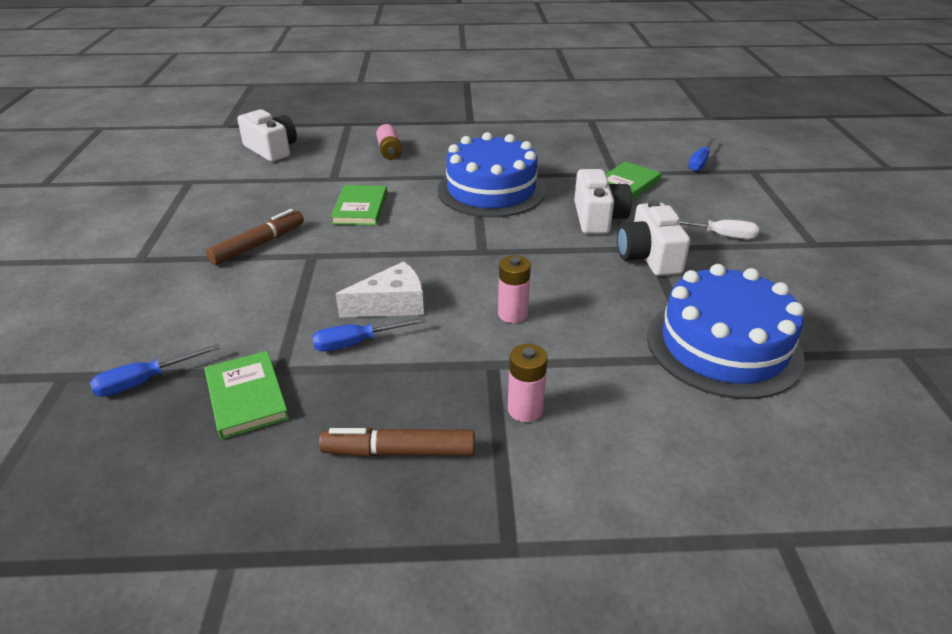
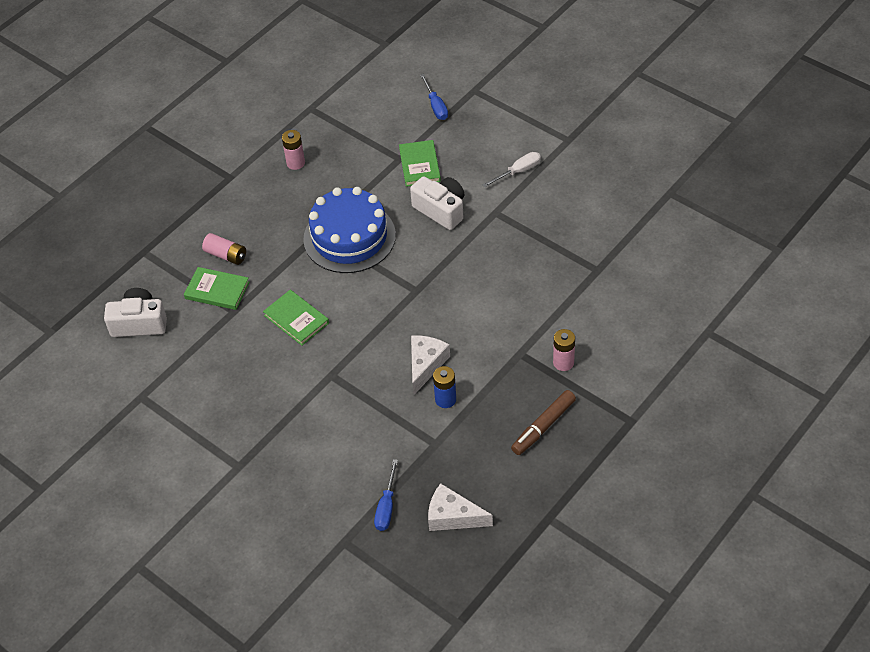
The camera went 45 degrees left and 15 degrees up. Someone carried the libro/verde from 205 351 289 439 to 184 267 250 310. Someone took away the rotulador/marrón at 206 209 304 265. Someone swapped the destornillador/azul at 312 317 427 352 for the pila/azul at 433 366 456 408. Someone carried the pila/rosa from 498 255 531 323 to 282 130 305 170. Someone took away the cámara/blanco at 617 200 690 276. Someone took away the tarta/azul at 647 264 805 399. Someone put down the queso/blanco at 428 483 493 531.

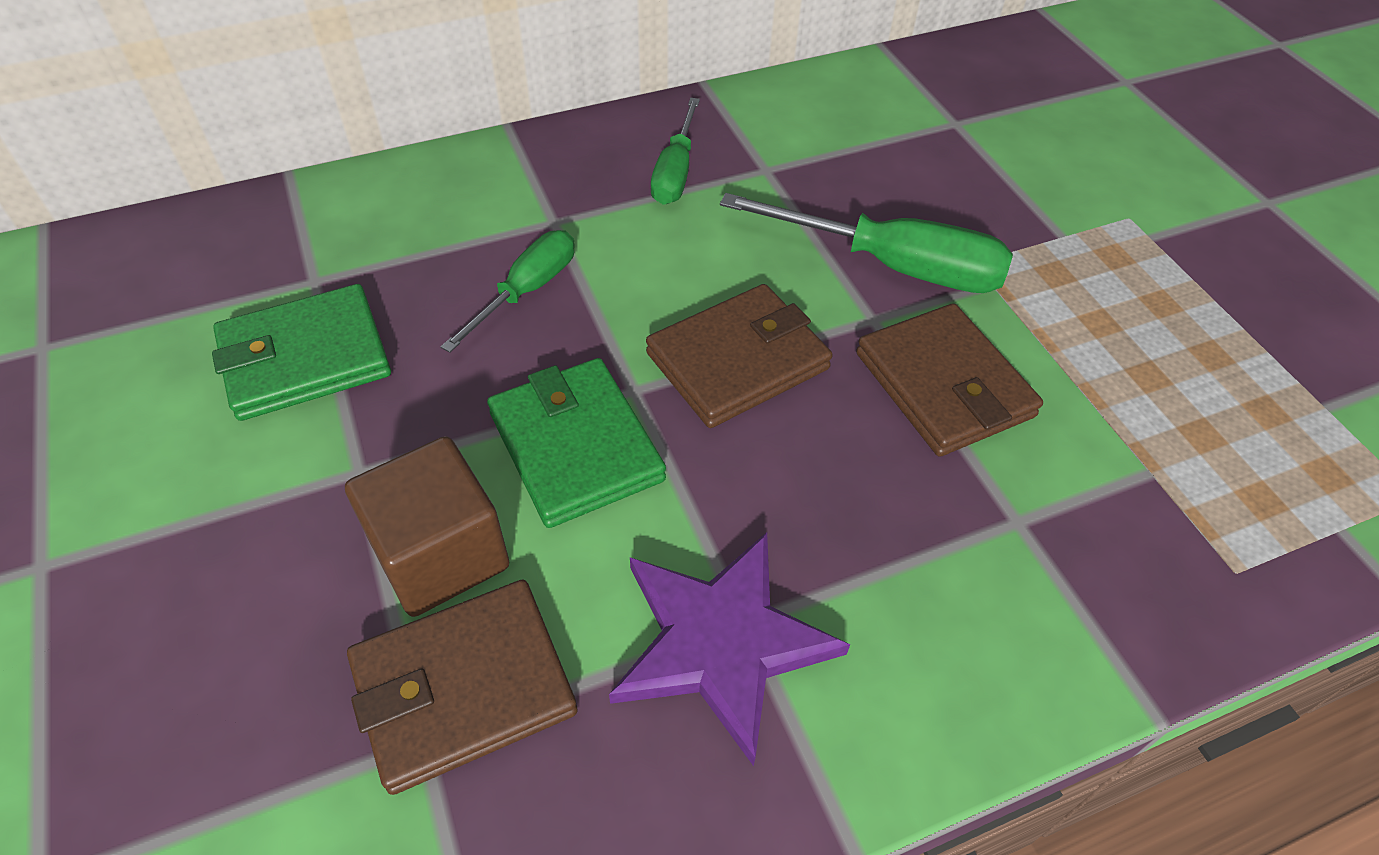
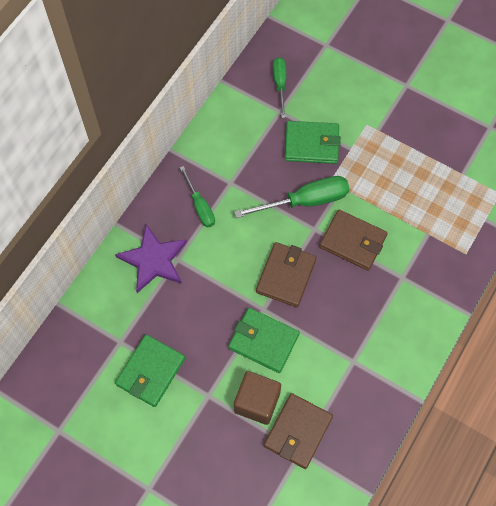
The camera went 35 degrees left and 15 degrees up. Someone carried the destornillador/verde from 441 230 575 353 to 273 57 286 118. Someone carried the estrella/morado from 609 532 850 766 to 115 224 187 293. Someone put down the cartera/verde at 285 121 341 164.

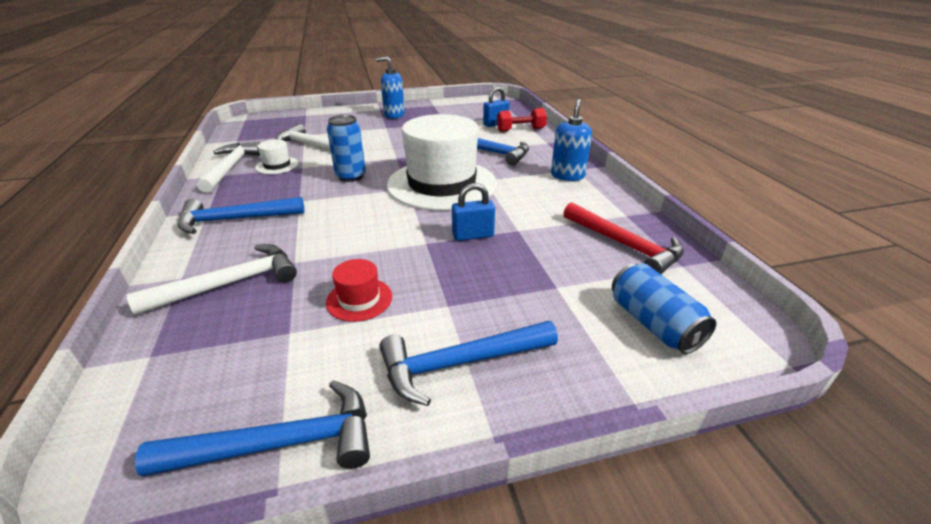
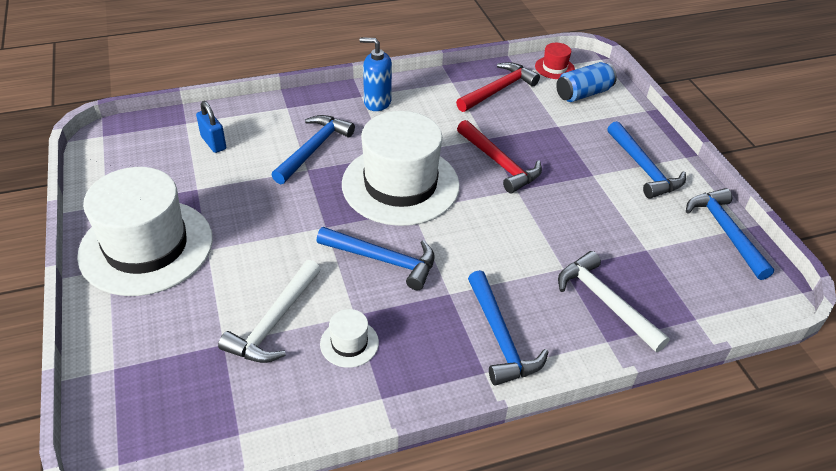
The camera went 95 degrees left and 10 degrees up. Someone took away the martillo/blanco at 197 142 260 193. Someone carried the sombrero/rojo from 326 259 392 322 to 535 43 575 79. Someone swapped the lata/azul at 327 115 366 182 for the martillo/azul at 317 227 435 290. Someone swapped the dispensador de jabón/azul at 376 56 405 119 for the sombrero/blanco at 77 167 213 296. Someone swapped the candado/azul at 452 183 495 241 for the martillo/rojo at 457 120 542 193. Someone took away the mancuerna/rojo at 497 108 547 132.

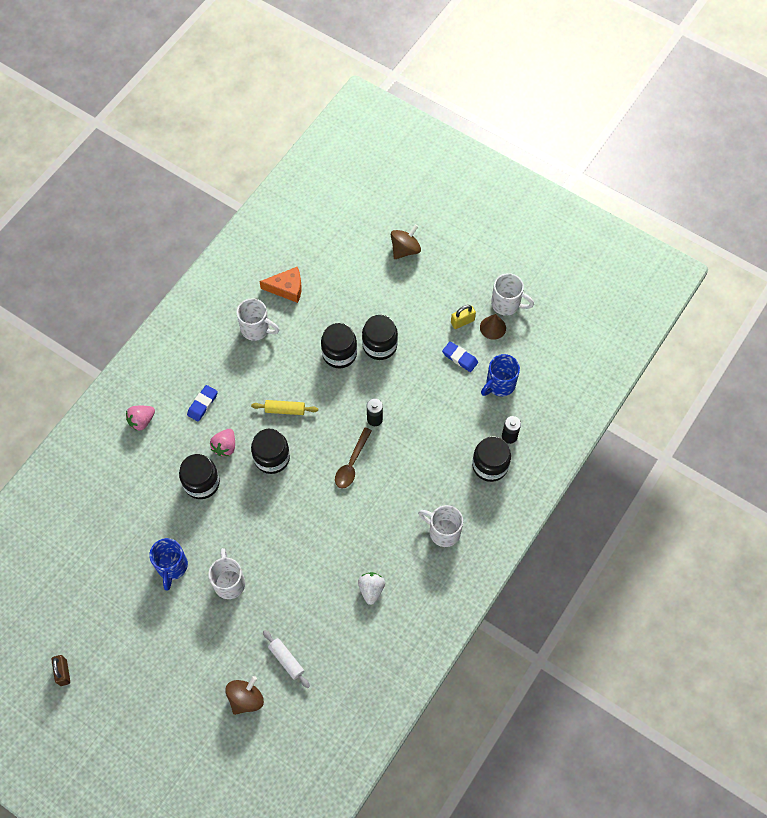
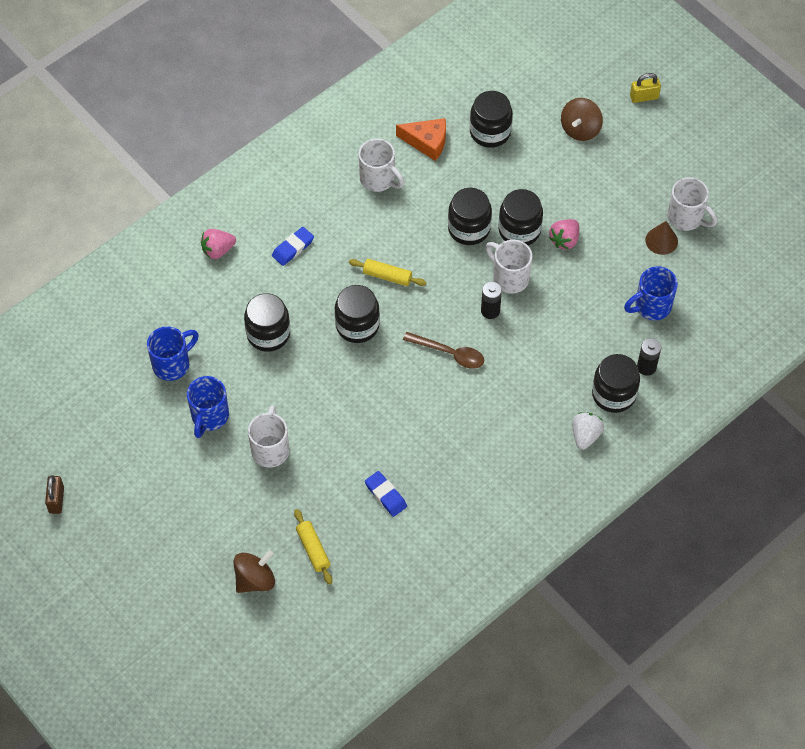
The camera went 15 degrees right and 5 degrees down. Someone carried the fresa/rosa from 210 429 235 456 to 549 219 579 249. Someone repainted the rodillo/blanco at 263 630 310 688, which became the rodillo/amarillo at 294 509 332 584. Someone rotated the cuchara/marrón at 335 427 372 488 by 105 degrees counterclockwise. Someone carried the fresa/blanco from 358 572 385 605 to 572 412 604 450. Someone rotated the peonza/marrón at 391 224 421 259 by 150 degrees clockwise. Someone carried the taza/blanco from 418 505 463 547 to 485 240 532 293. Someone carried the goma de borrar/azul from 442 341 478 372 to 365 471 407 517. Someone carried the candado/amarillo from 451 305 476 329 to 630 73 661 103. Someone put down the taza/azul at 147 326 199 381. Someone put down the tarro/negro at 470 91 513 148.

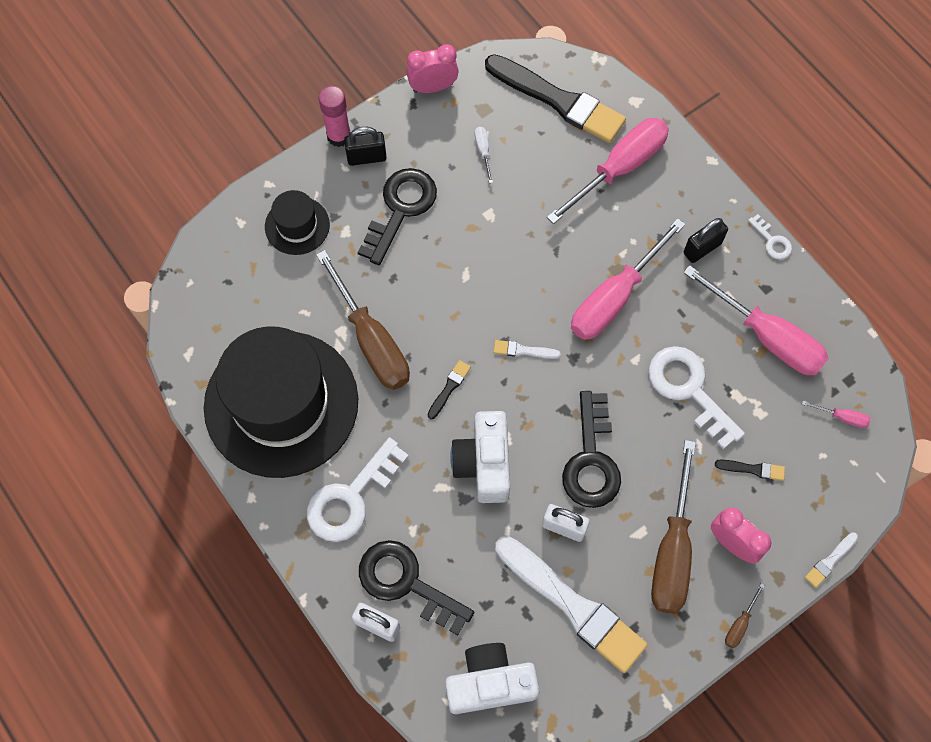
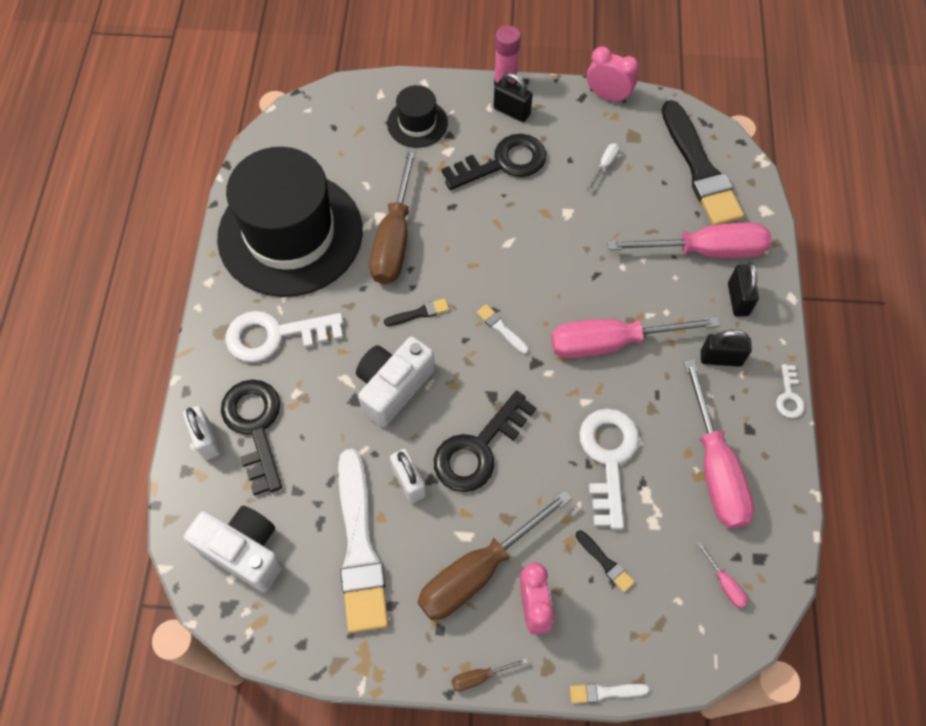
The camera went 40 degrees right and 5 degrees down. Someone put down the candado/negro at 728 263 759 317.

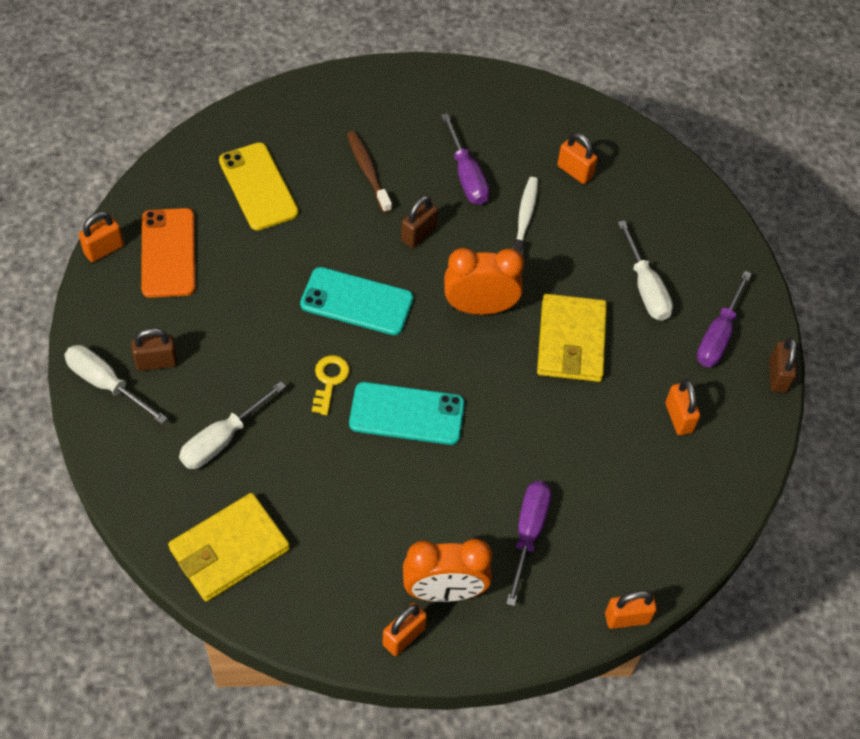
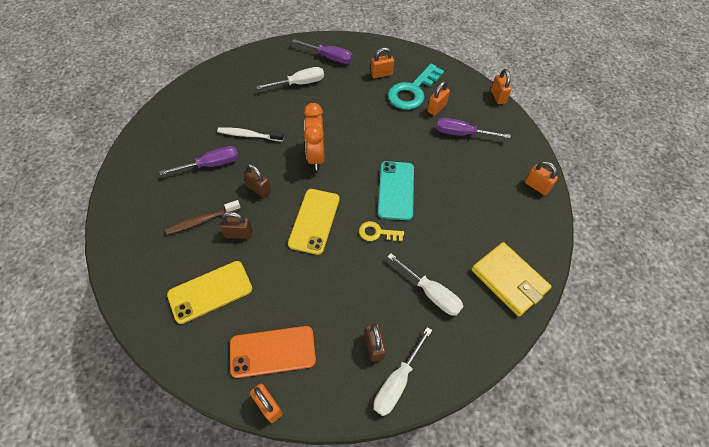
The camera went 90 degrees left and 0 degrees up. Someone repainted the móvil/turquesa at 300 267 413 335, which became the móvil/amarillo at 288 189 340 255. Someone took away the despertador/naranja at 403 539 492 602. Someone took away the cartera/amarillo at 537 294 607 382. Someone carried the candado/naranja from 557 132 597 184 to 427 81 450 116. Someone carried the candado/marrón from 769 337 797 393 to 220 212 252 239. Someone put down the llave/turquesa at 388 64 444 110.

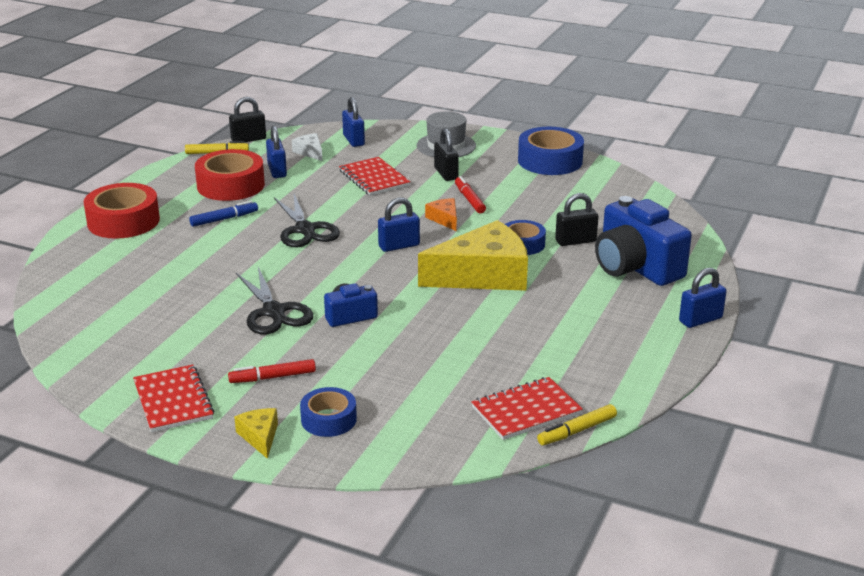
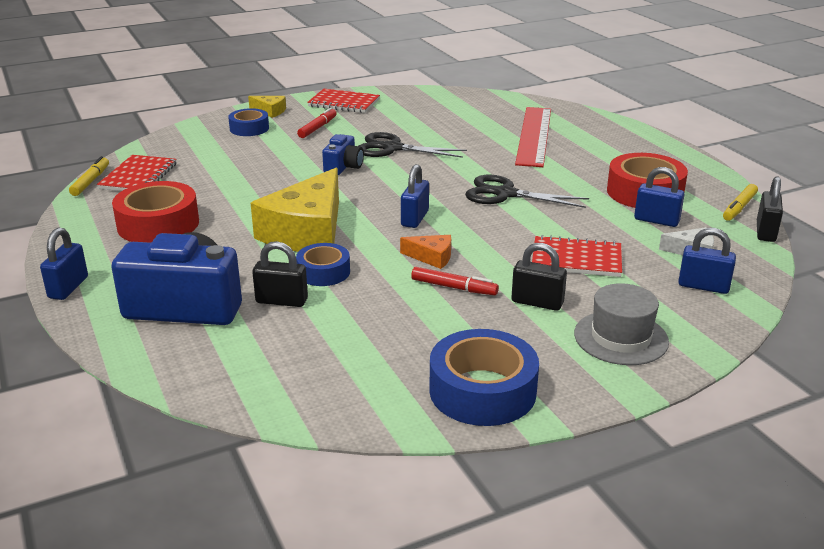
The camera went 130 degrees right and 0 degrees up. Someone carried the cinta adhesiva/rojo from 84 183 160 239 to 112 181 199 243. Someone took away the rotulador/azul at 189 201 258 227. Someone rotated the candado/negro at 555 193 598 246 by 75 degrees clockwise. Someone put down the regla/rojo at 515 107 551 167.

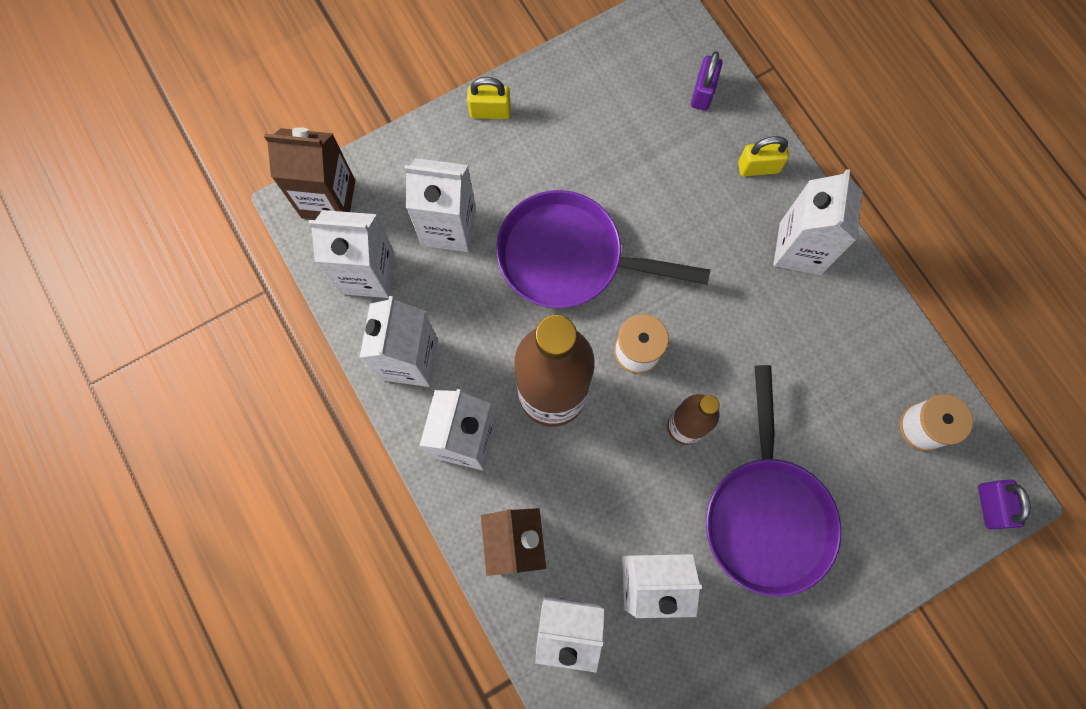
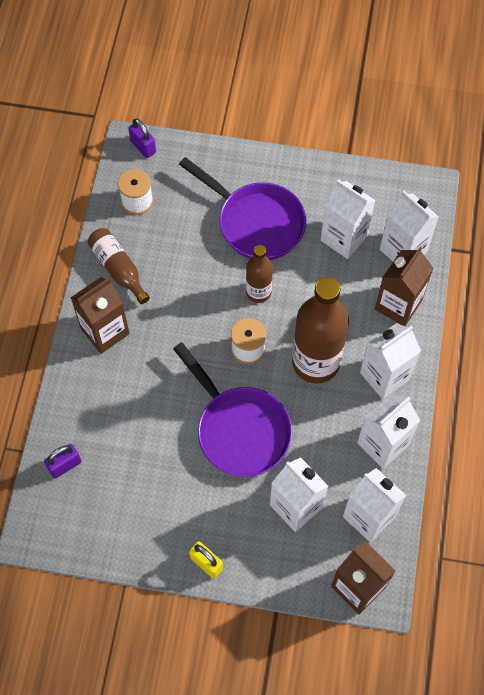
The camera went 140 degrees left and 10 degrees down. Someone rotated the sartén/morado at 706 365 842 597 by 90 degrees clockwise. Someone took away the candado/amarillo at 738 136 789 176. Someone repainted the cartón de leche/blanco at 773 169 863 275, which became the cartón de leche/marrón at 70 277 130 354. Someone rotated the candado/morado at 978 480 1031 529 by 75 degrees counterclockwise. Someone put down the botella/marrón at 87 228 150 304.

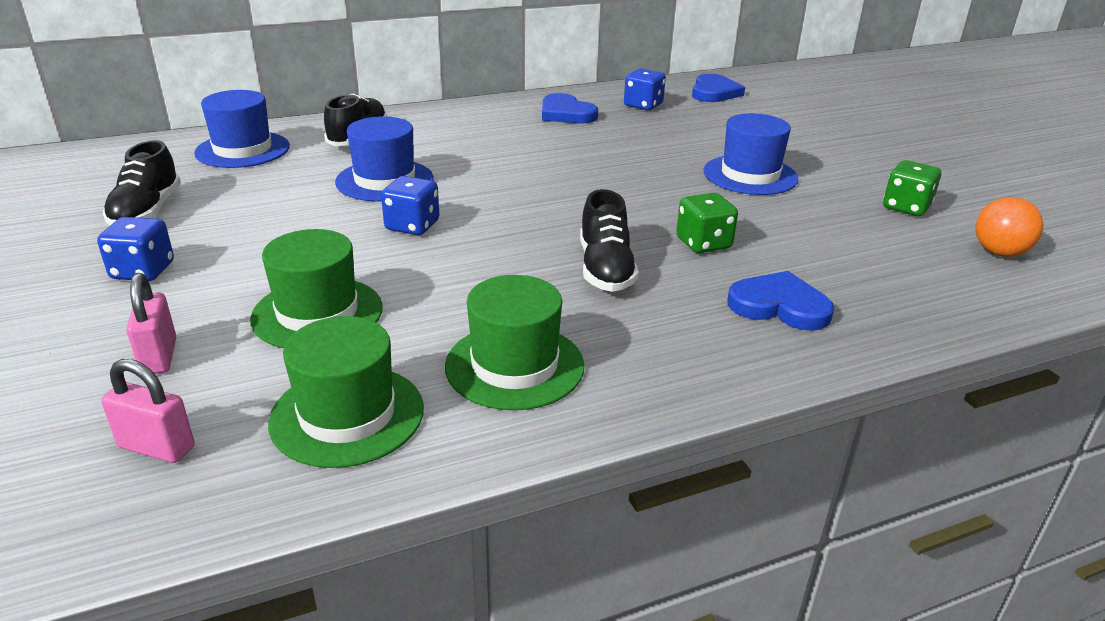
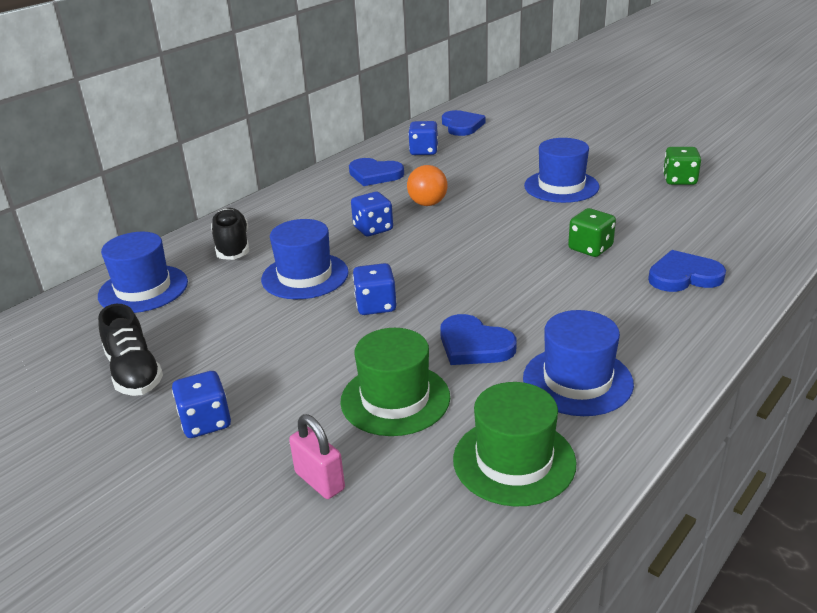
The camera went 25 degrees left and 0 degrees up. Someone took away the candado/rosa at 101 359 194 463. Someone repainted the sombrero/verde at 445 275 584 410, which became the sombrero/azul at 523 310 634 416. Someone took away the zapato/negro at 580 189 639 292. Someone carried the pelota/naranja from 975 197 1043 257 to 407 165 447 206. Someone put down the dado/azul at 351 192 393 236. Someone put down the corazón/azul at 440 314 517 365.

